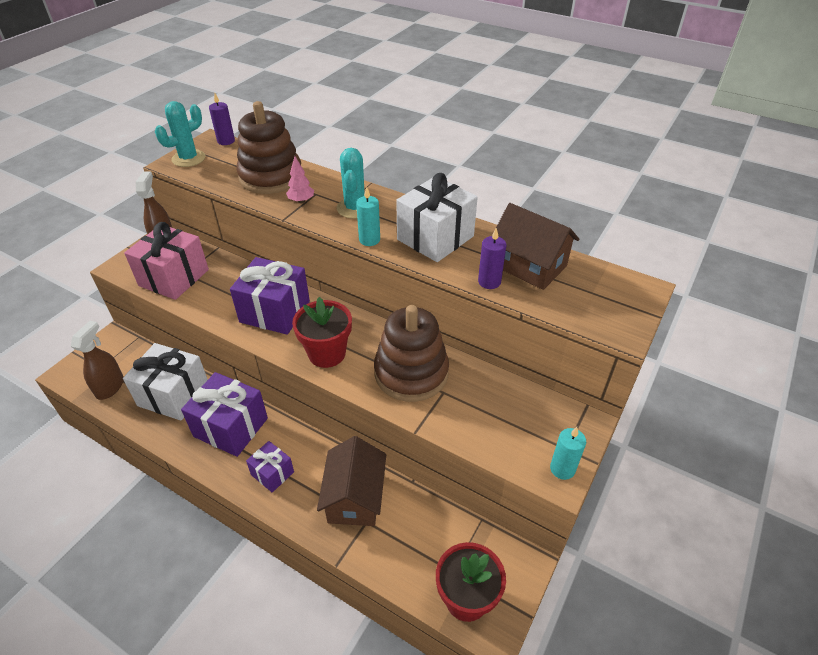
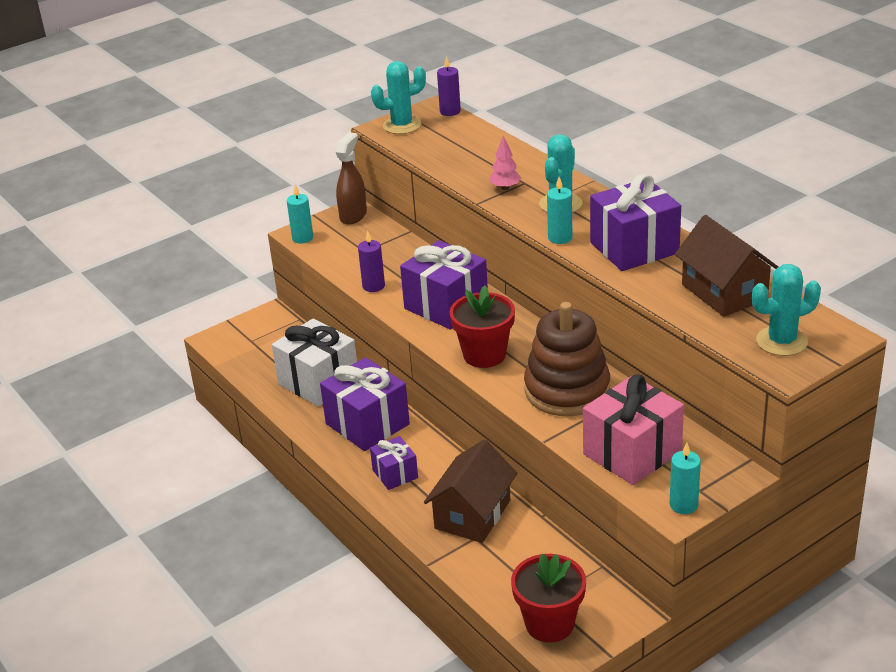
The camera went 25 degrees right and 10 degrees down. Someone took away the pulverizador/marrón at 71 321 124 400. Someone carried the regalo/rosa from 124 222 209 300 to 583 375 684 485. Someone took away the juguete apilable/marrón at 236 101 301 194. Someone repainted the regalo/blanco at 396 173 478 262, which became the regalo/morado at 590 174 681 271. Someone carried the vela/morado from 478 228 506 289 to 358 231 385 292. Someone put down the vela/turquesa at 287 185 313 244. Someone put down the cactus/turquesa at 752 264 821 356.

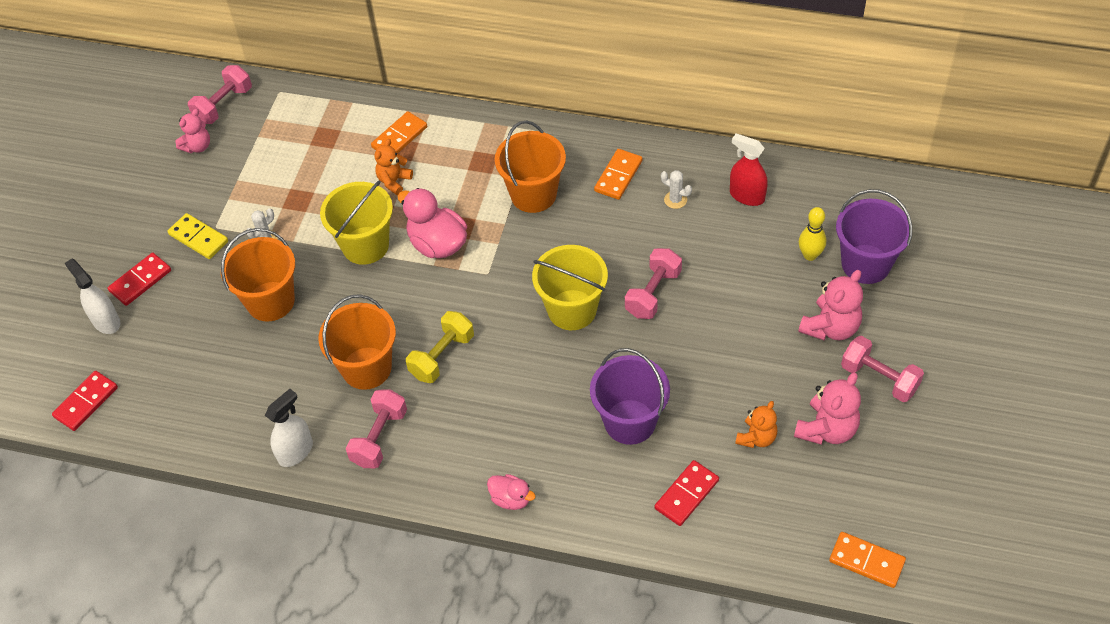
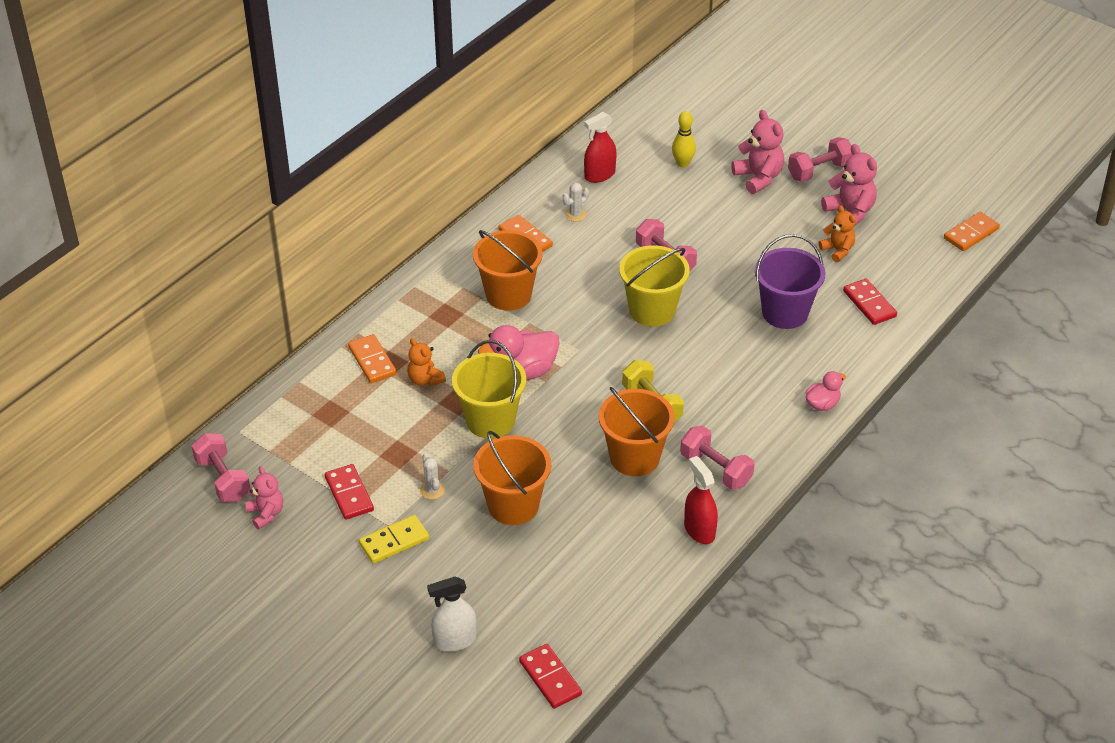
The camera went 70 degrees left and 10 degrees down. Someone carried the ficha de dominó/rojo from 108 253 171 306 to 325 464 374 520. Someone repainted the pulverizador/blanco at 265 389 313 467, which became the pulverizador/rojo at 684 456 718 544. Someone took away the balde/morado at 836 189 912 284.

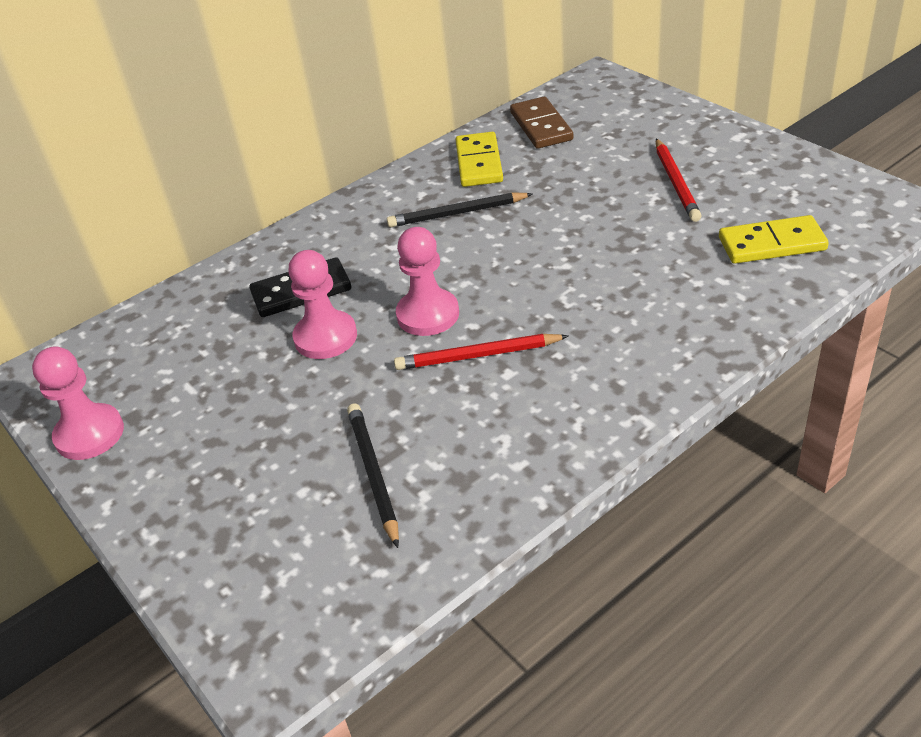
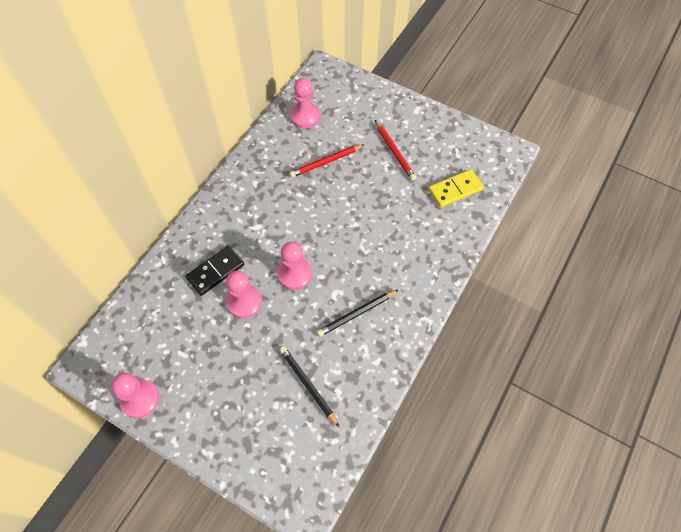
The camera went 25 degrees left and 20 degrees up. Someone carried the lápiz/negro from 387 193 532 227 to 317 289 399 337. Someone carried the lápiz/rojo from 394 334 568 370 to 289 144 365 178. Someone took away the ficha de dominó/amarillo at 455 132 503 187. Someone swapped the ficha de dominó/marrón at 510 97 573 149 for the peón/rosa at 290 78 320 128.

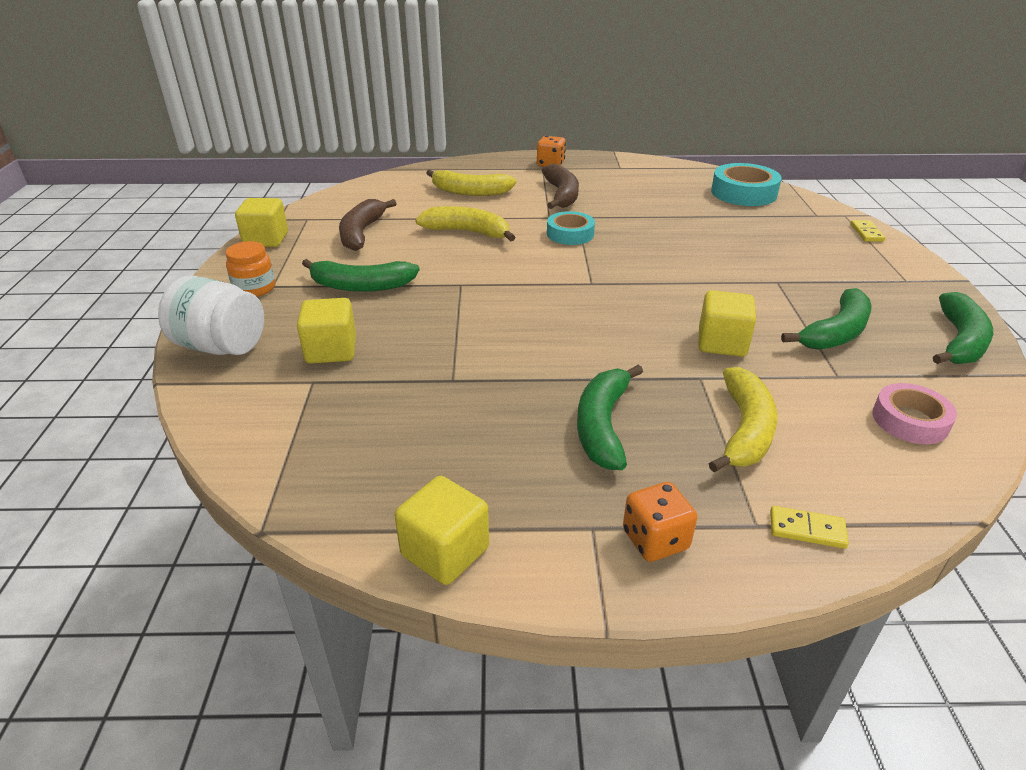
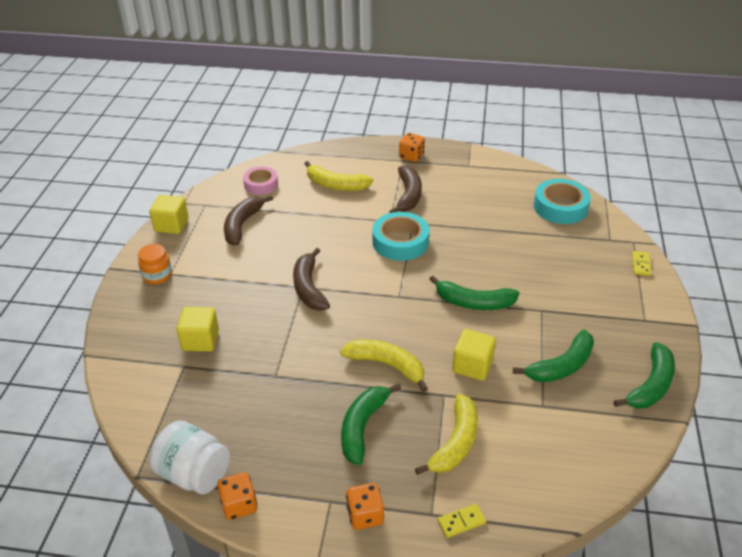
The camera went 10 degrees right and 5 degrees up. Someone carried the tarro/blanco from 158 276 264 355 to 150 420 230 494. Someone carried the plátano/verde from 302 259 420 292 to 430 276 519 310. Someone swapped the cubo/amarillo at 395 476 489 585 for the dado/naranja at 217 472 257 520. Someone carried the plátano/amarillo from 415 206 515 242 to 340 339 428 392. Someone scaled the cinta adhesiva/turquesa at 547 211 595 245 by 1.52. Someone rotated the ficha de dominó/amarillo at 770 506 849 549 by 45 degrees counterclockwise. Someone carried the cinta adhesiva/rosa from 872 383 957 444 to 243 166 278 195. Someone put down the plátano/marrón at 293 248 330 310.

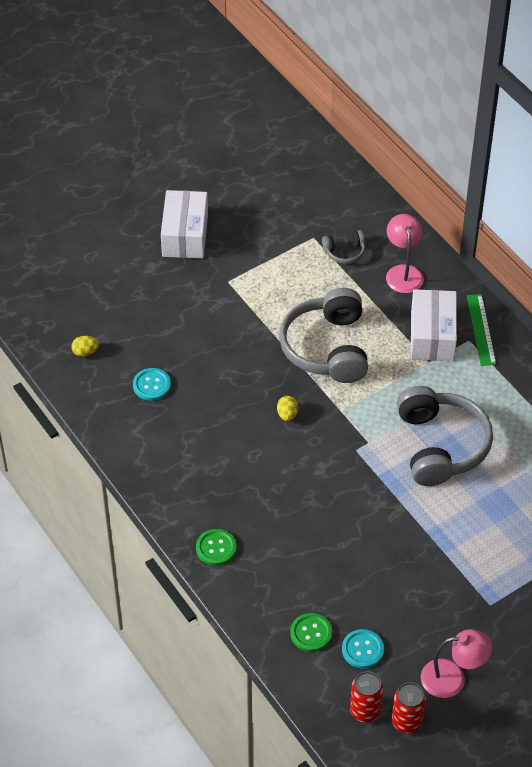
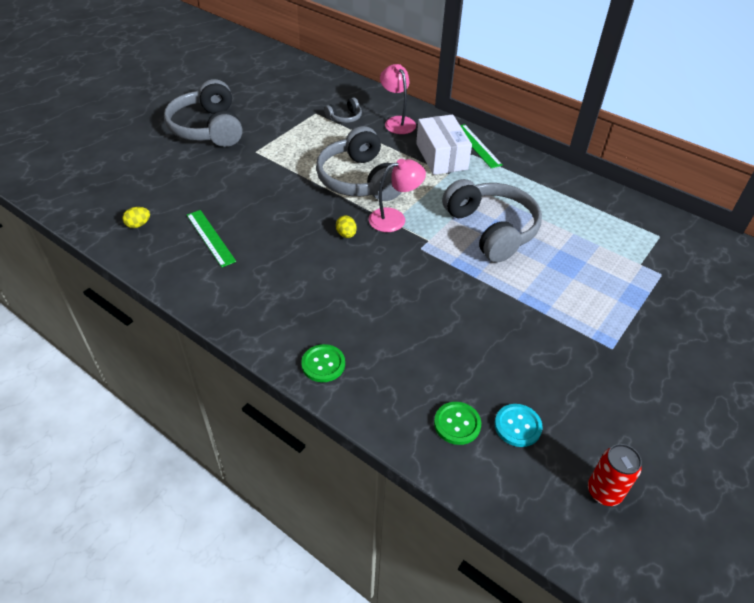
The camera went 20 degrees left and 5 degrees down. Someone swapped the botón/turquesa at 133 368 171 401 for the regla/verde at 187 210 236 267. Someone swapped the caja/blanco at 161 190 208 259 for the auriculares/gris at 164 79 242 147. Someone took away the lata/rojo at 350 671 383 722. Someone carried the lámpara/rosa from 421 629 492 698 to 369 159 426 232.

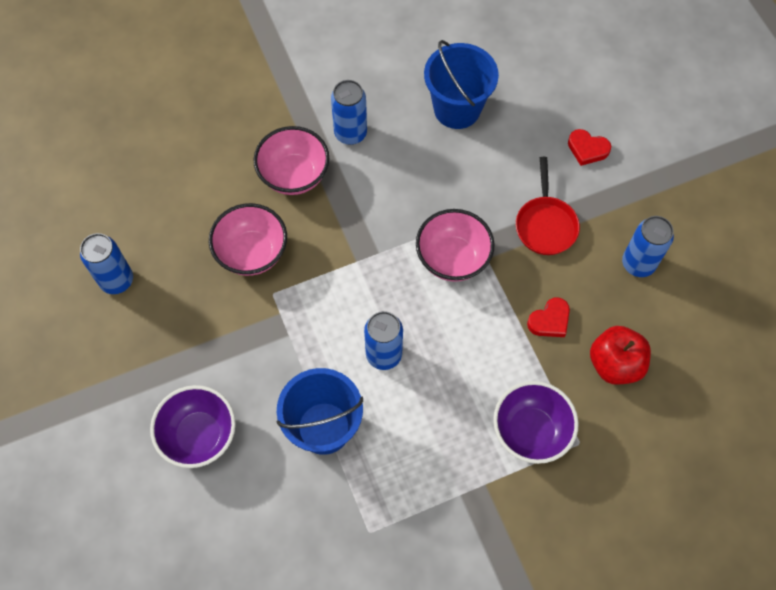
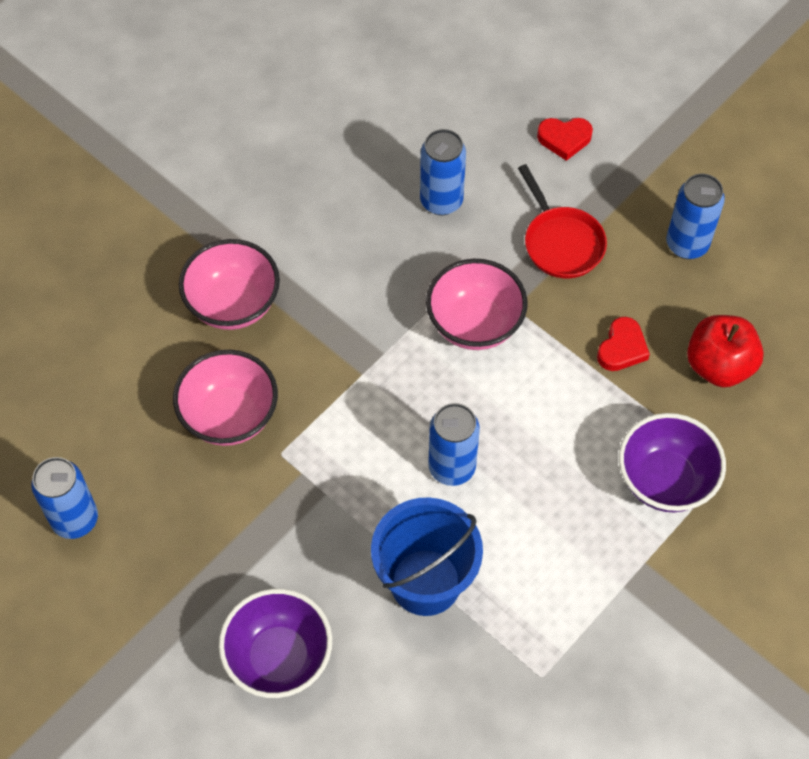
The camera went 25 degrees left and 5 degrees down. Someone carried the lata/azul from 331 80 367 145 to 420 129 466 215. Someone took away the balde/azul at 424 40 499 129.

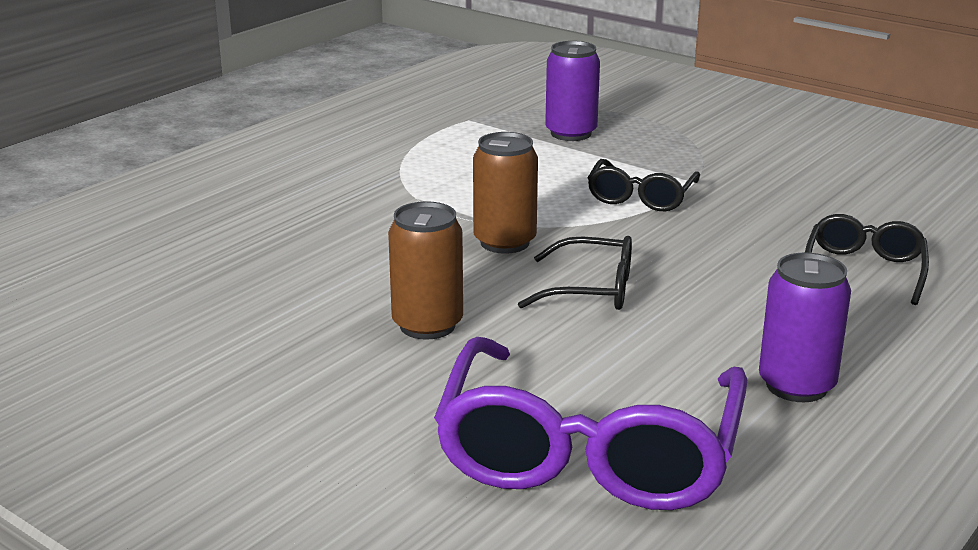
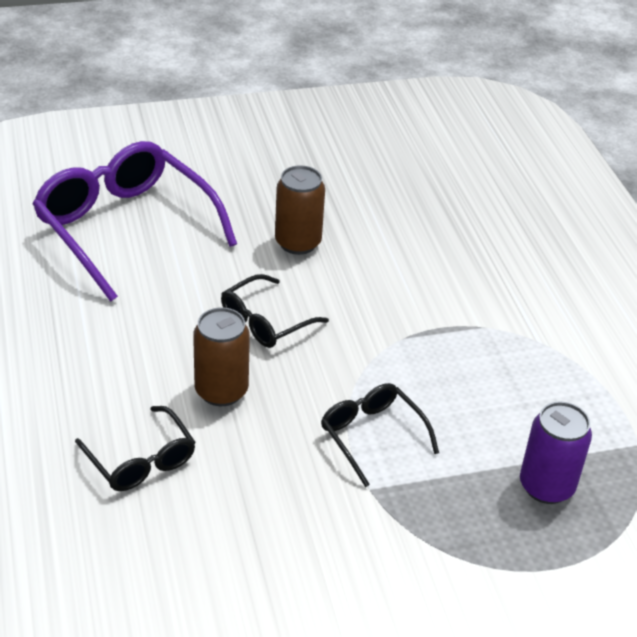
The camera went 125 degrees right and 15 degrees up. Someone carried the lata/marrón from 473 132 538 254 to 193 307 250 406. Someone took away the lata/morado at 759 253 851 402.

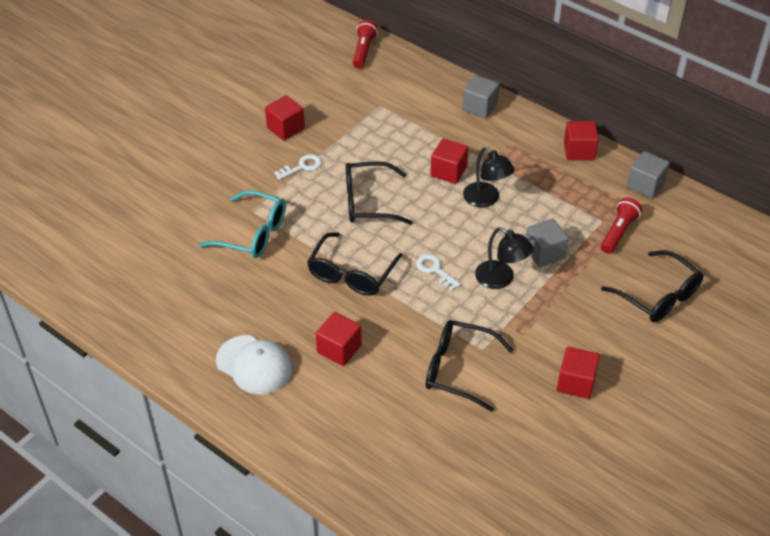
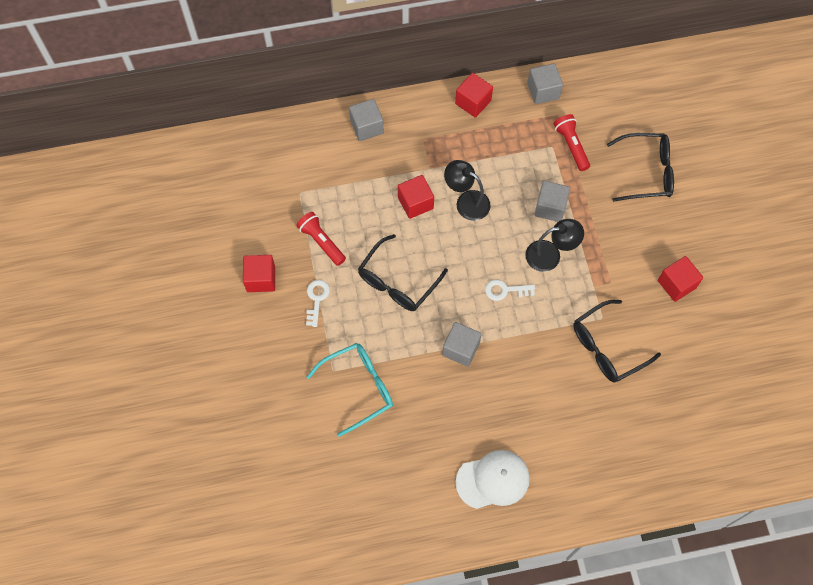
The camera went 50 degrees left and 20 degrees up. Someone swapped the gafas/negro at 307 232 403 296 for the cubo/gris at 442 322 482 367. Someone took away the cubo/rojo at 316 312 362 366. Someone carried the lámpara de mano/rojo from 353 20 378 68 to 296 212 346 266. Someone rotated the lámpara/negro at 463 147 515 207 by 150 degrees counterclockwise.

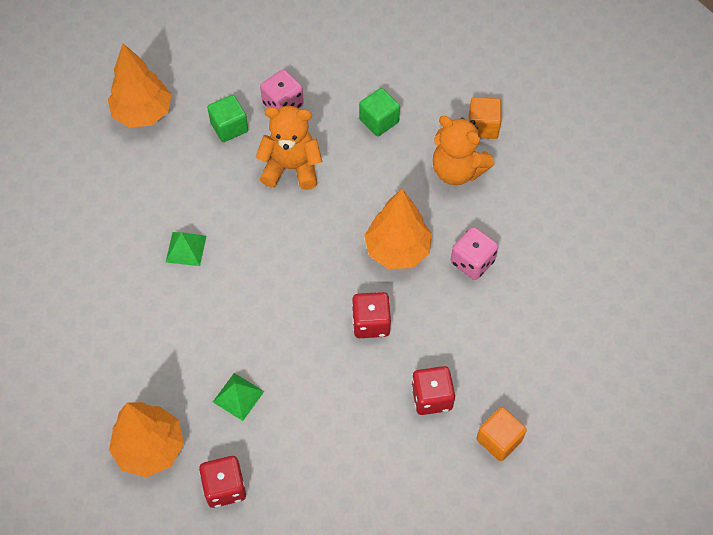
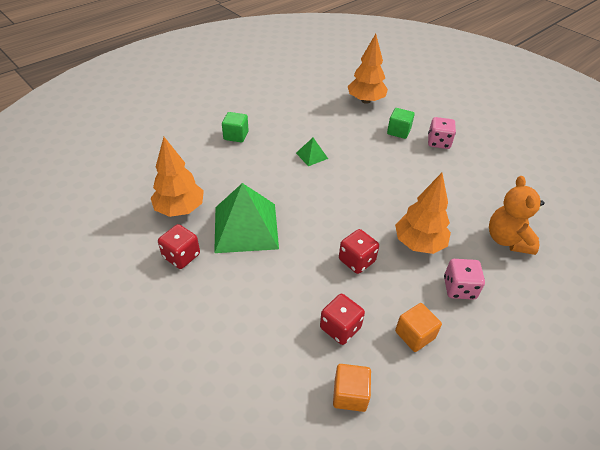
The camera went 50 degrees right and 15 degrees down. Someone scaled the pirámide/verde at 213 373 264 421 by 2.24. Someone took away the osito/naranja at 255 106 322 190. Someone carried the cubo/verde from 359 88 400 136 to 222 112 249 143. Someone carried the cubo/naranja from 468 97 502 139 to 395 303 442 352.

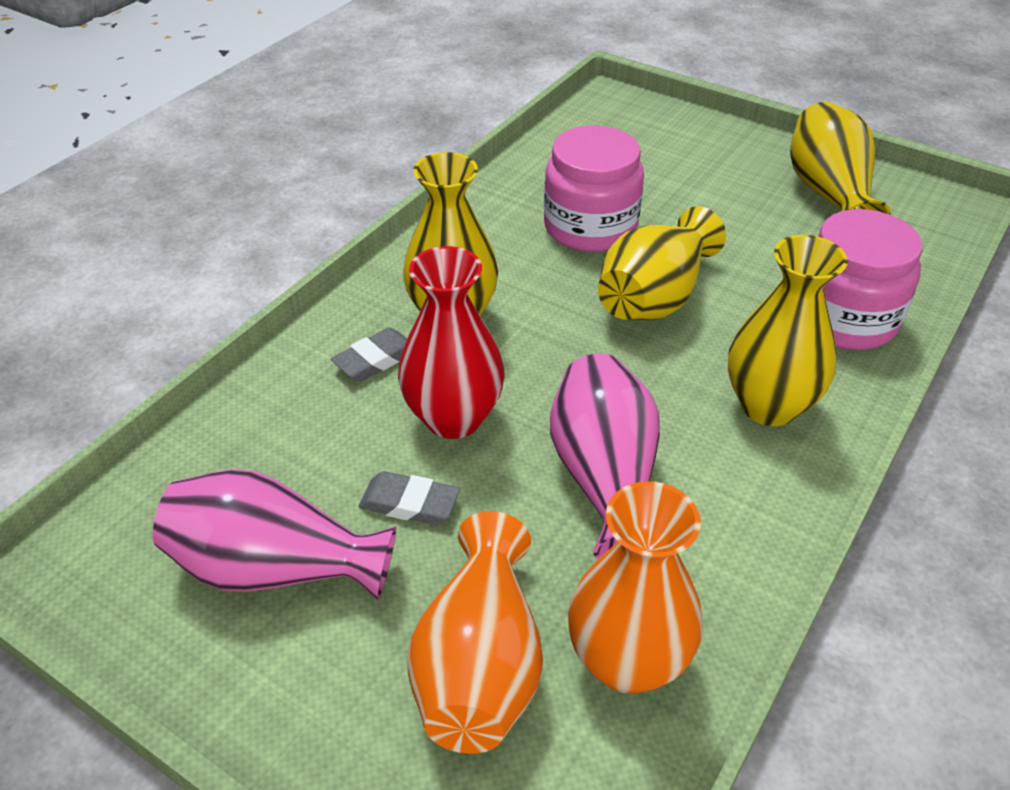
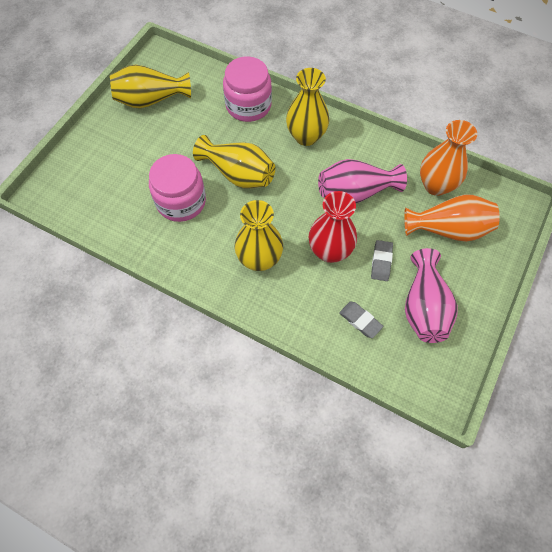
The camera went 95 degrees left and 20 degrees up. Someone carried the goma de borrar/gris from 331 327 407 381 to 339 302 383 338.

